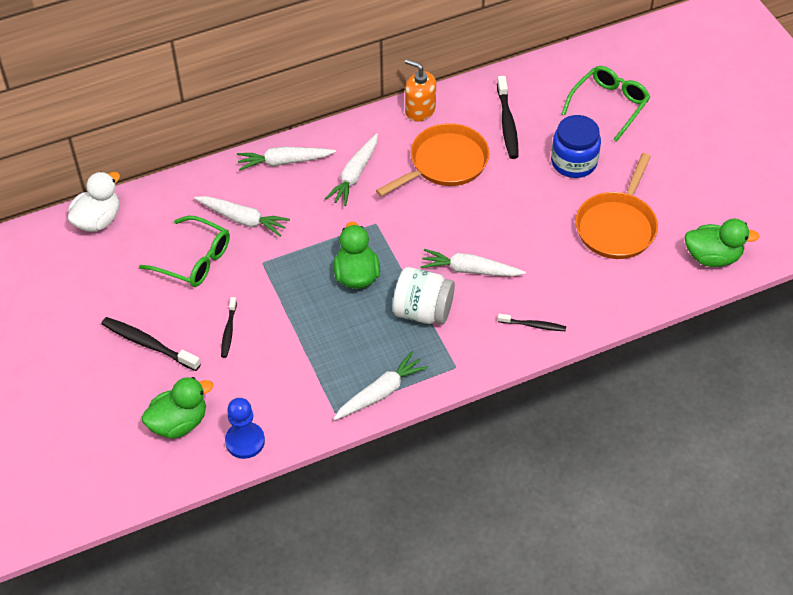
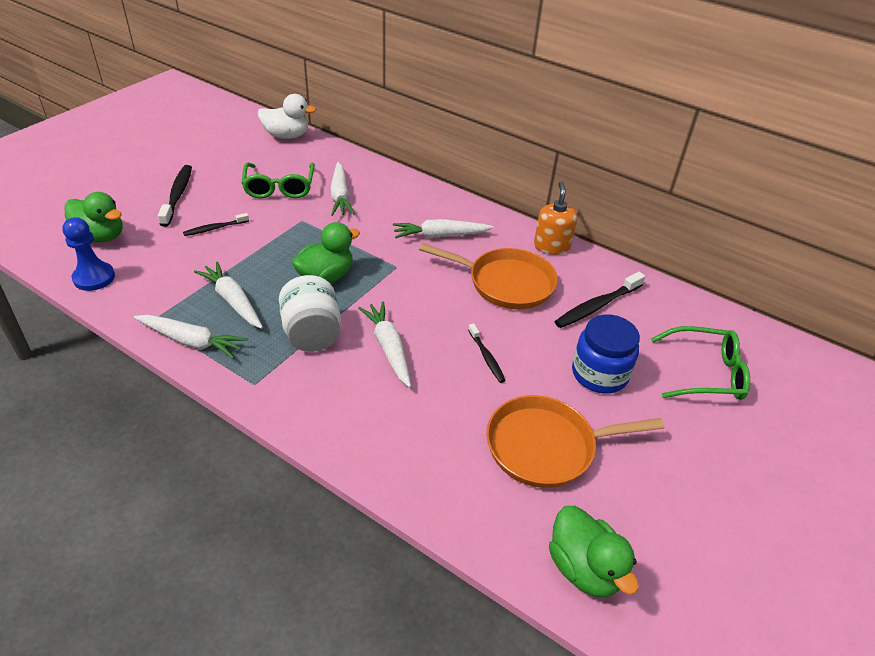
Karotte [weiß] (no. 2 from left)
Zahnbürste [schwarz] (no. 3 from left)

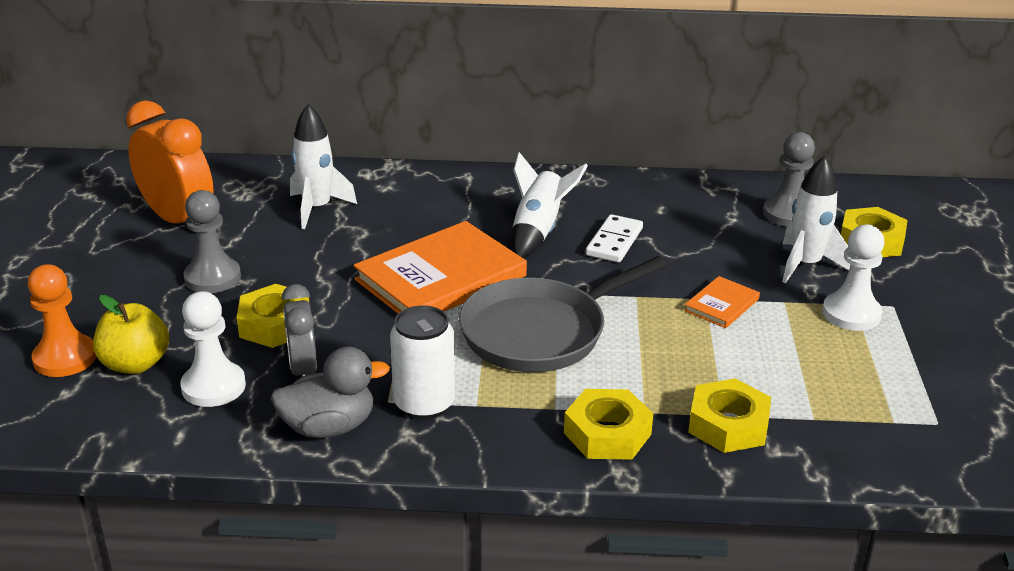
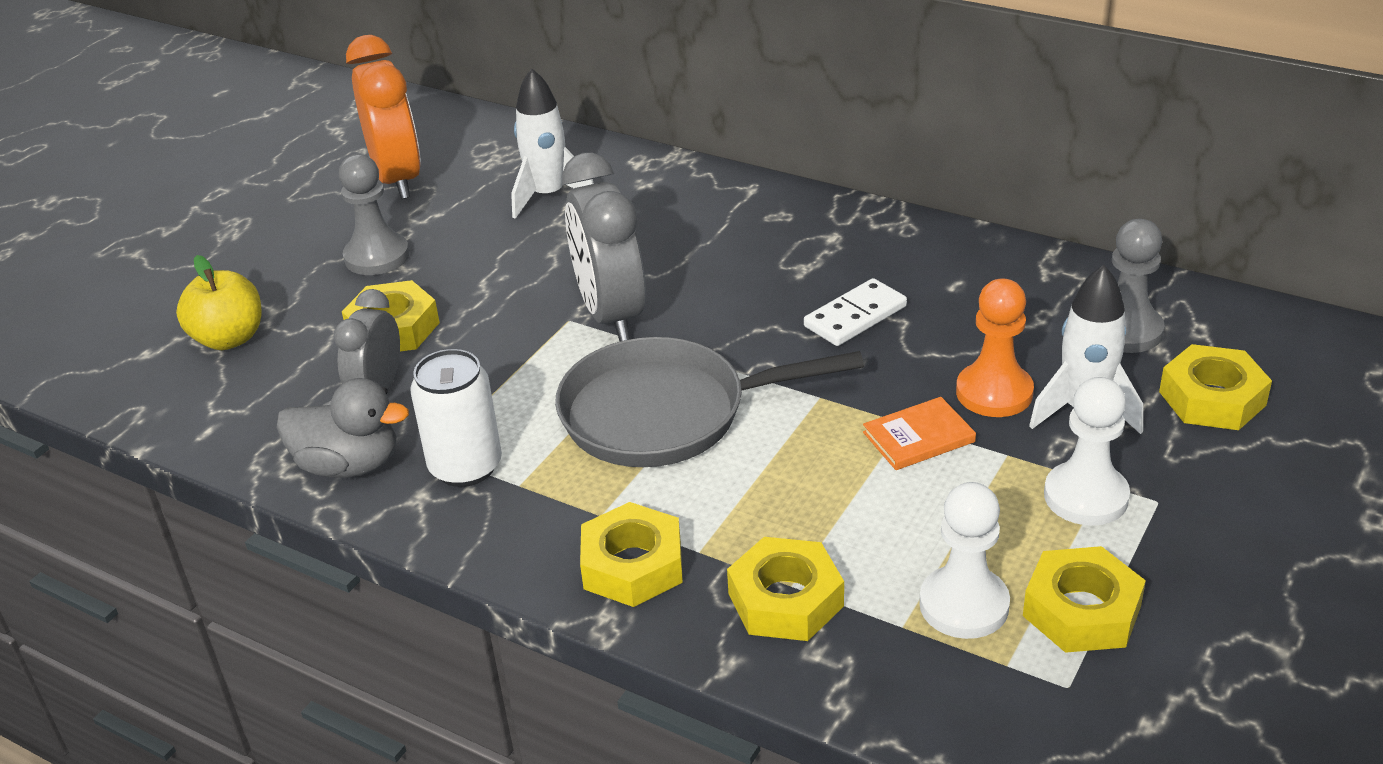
Rakete [weiß] (no. 2 from left in the first image)
Sechskantmutter [gelb] (no. 4 from left)
Bauer [orange]
Bauer [weiß] (no. 1 from left)
Wecker [grau] (no. 2 from left)

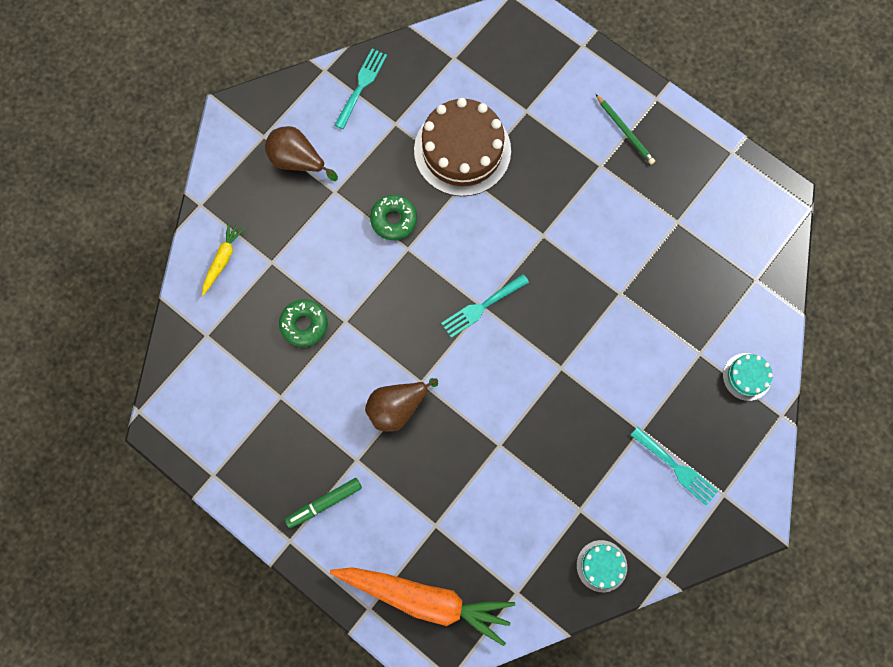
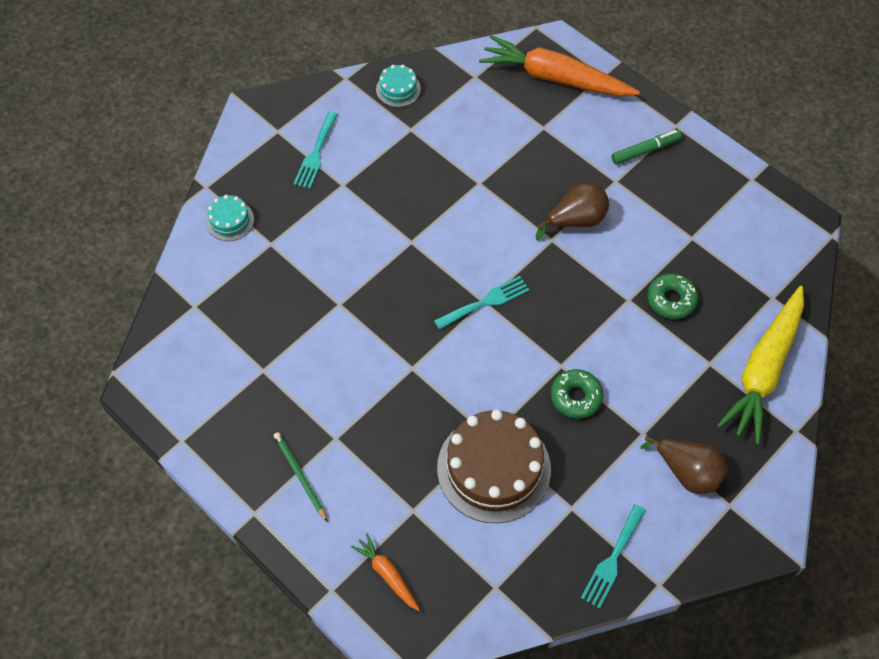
Karotte [orange] (no. 1 from left)
Gabel [türkis] (no. 1 from left)
Karotte [gelb]

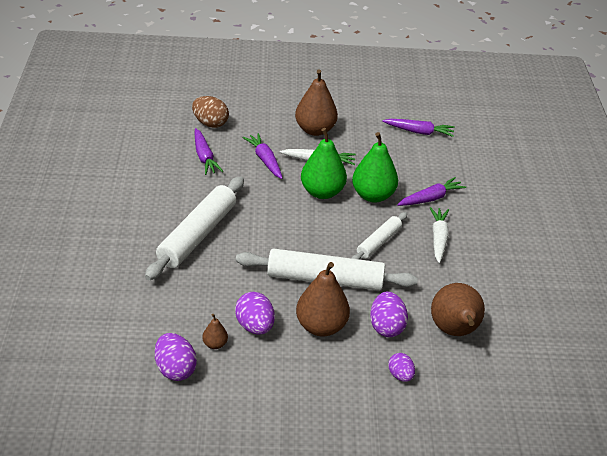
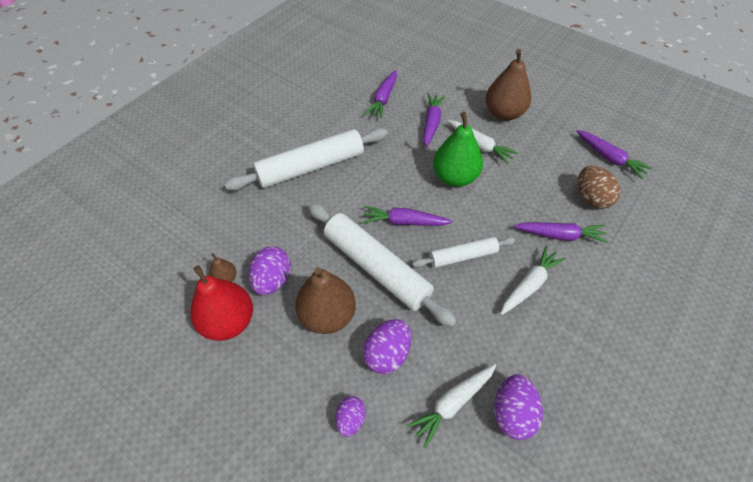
Birne [grün] (no. 2 from left in the first image)
Birne [rot]
Karotte [lila] (no. 2 from left)
Ei [lila] (no. 4 from left)
Ei [braun]
Karotte [weiß] (no. 1 from left)

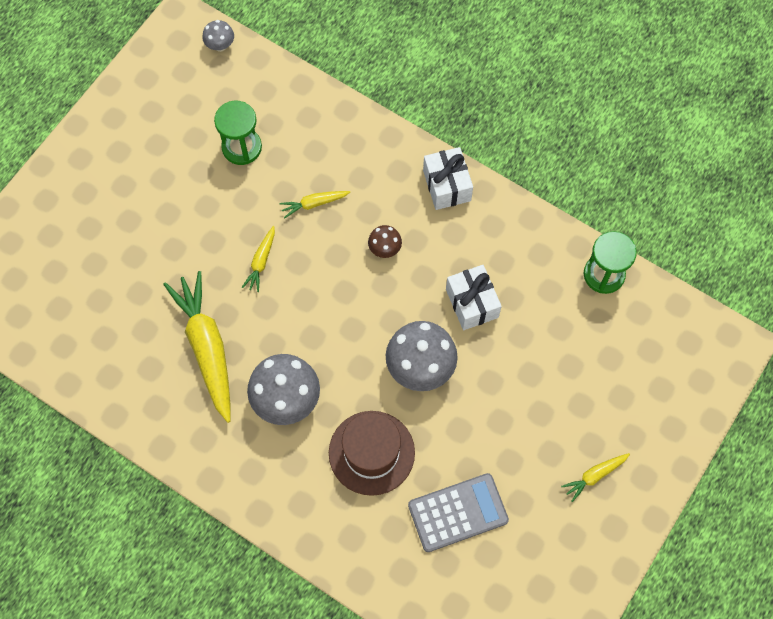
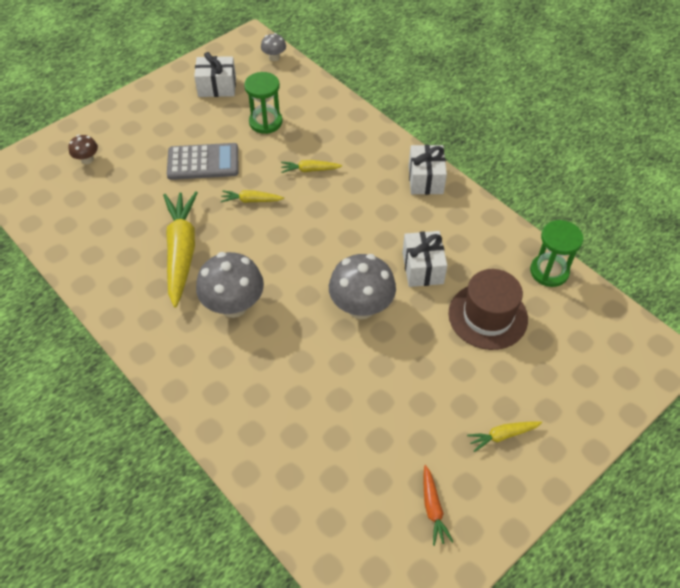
Geschenk [weiß] (no. 1 from left)
Karotte [orange]
Hut [braun]
Pilz [braun]
Taschenrechner [grau]
Karotte [gelb] (no. 2 from left)

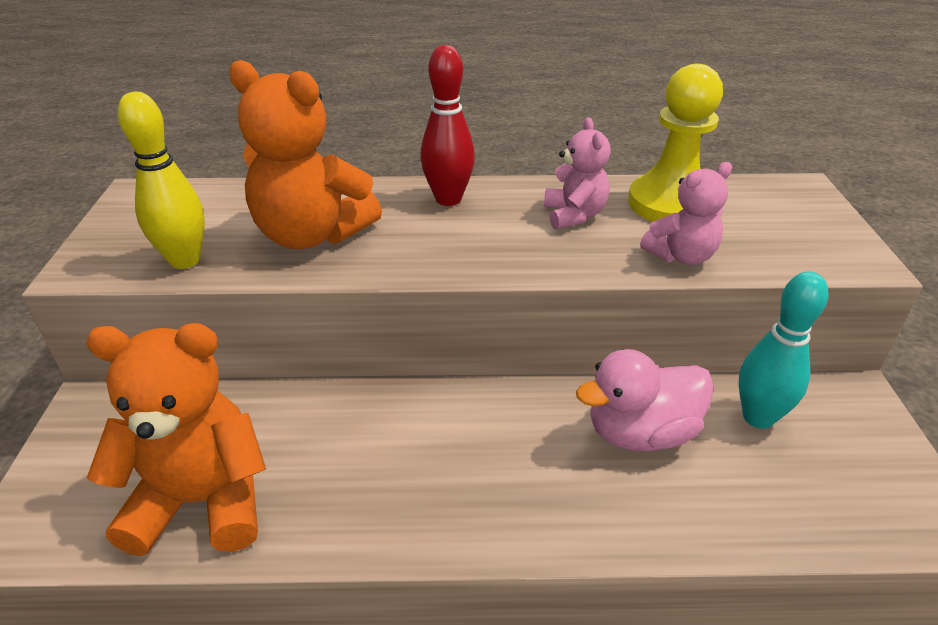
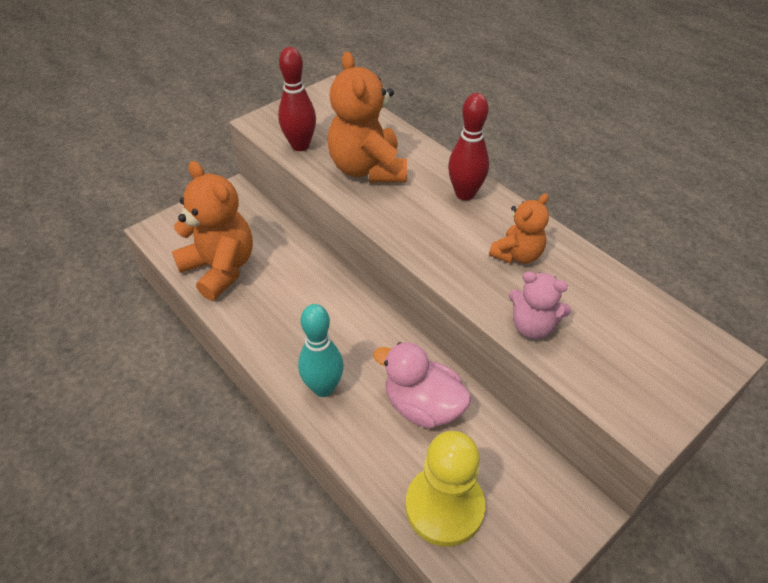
Bauer [gelb]
Bowlingkegel [türkis]
Bowlingkegel [rot] (no. 1 from left)
Teddybär [orange] (no. 3 from left)

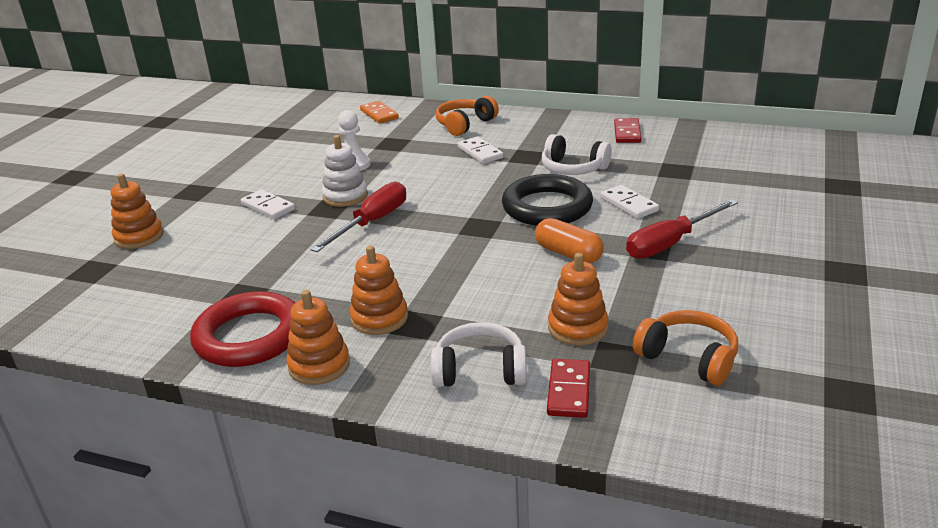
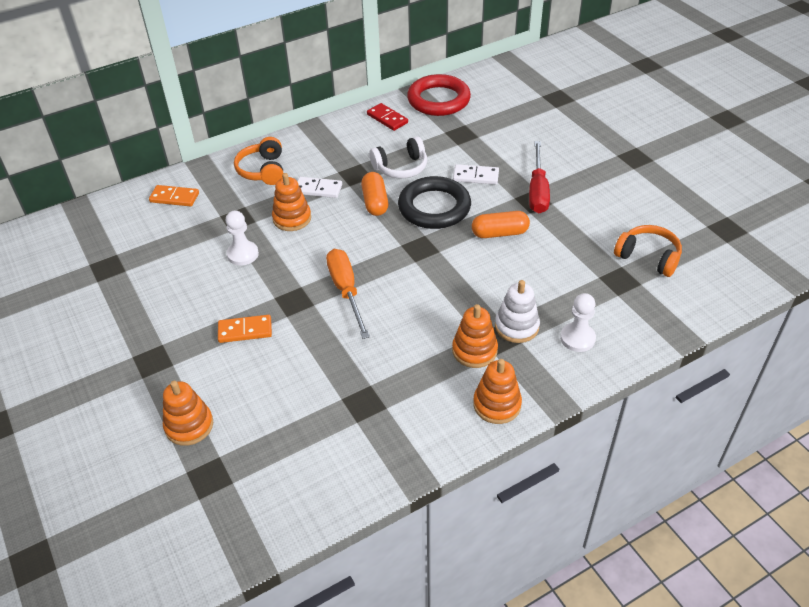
Dominostein [rot] (no. 1 from left in the first image)
Kapsel [orange] (no. 1 from left)
Ring [rot]
Stapelspielzeug [weiß]
Stapelspielzeug [orange] (no. 2 from left)
Bauer [weiß] (no. 2 from left)
Dominostein [orange] (no. 2 from left)
Schraubenzieher [orange]
Kopfhörer [orange] (no. 2 from left)

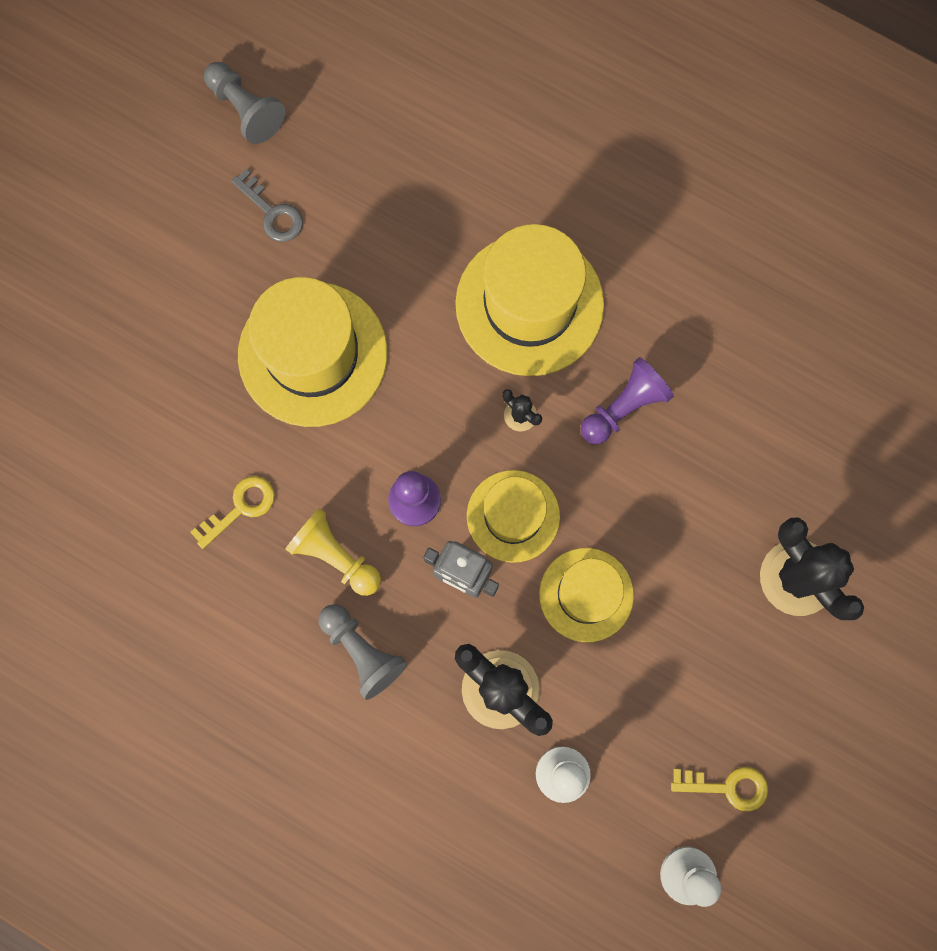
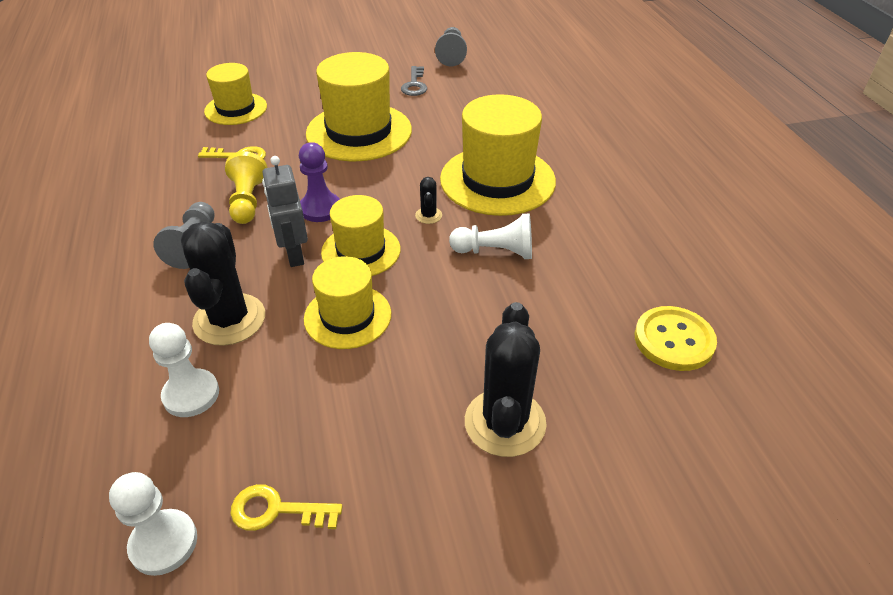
Hut [gelb] (no. 1 from left)
Knopf [gelb]
Bauer [weiß] (no. 3 from left)
Schlüssel [gelb] (no. 2 from left)

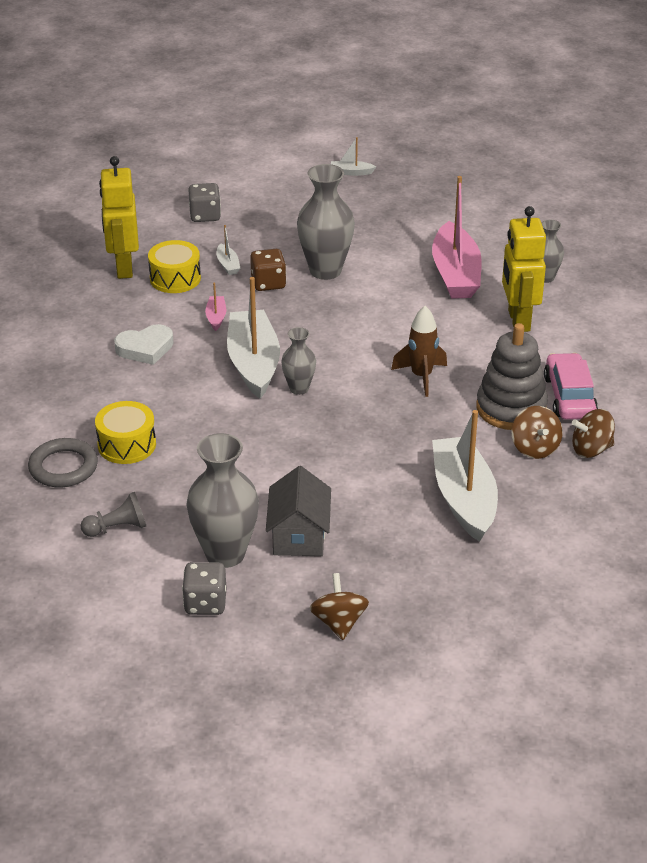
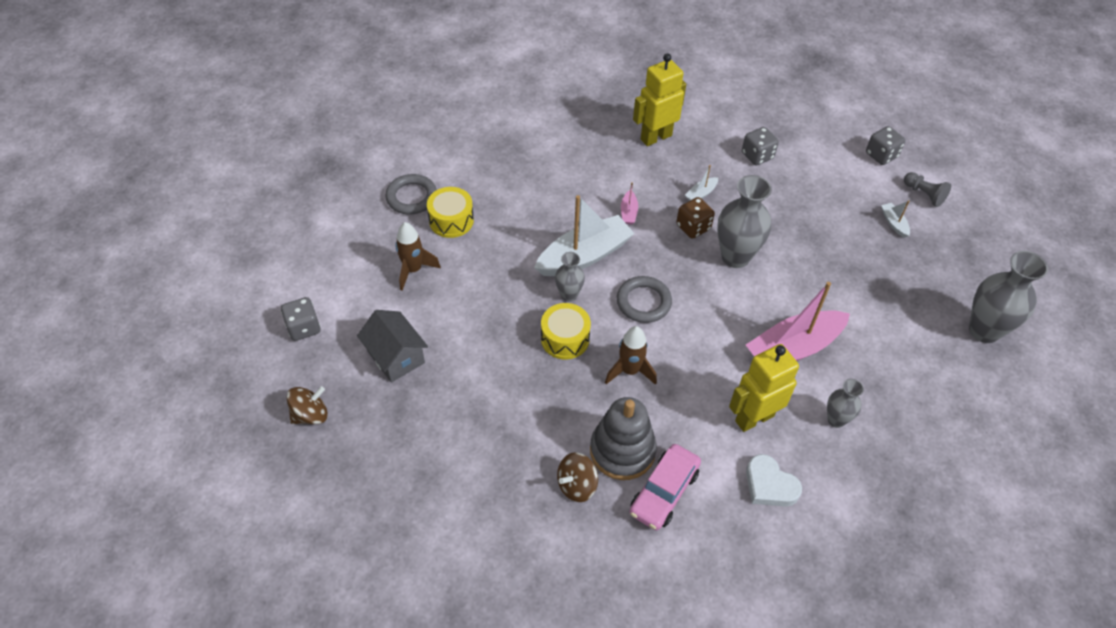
Boot [weiß] (no. 4 from left in the first image)
Kreisel [braun] (no. 3 from left in the first image)
Rakete [braun] (no. 1 from left)
Ring [grau] (no. 2 from left)
Spielwürfel [grau] (no. 3 from left)
Bauer [grau]
Herz [weiß]
Trommel [gelb] (no. 2 from left)
Vase [grau] (no. 4 from left)
Boot [rosa] (no. 1 from left)
Haus [grau]
Auto [rosa]

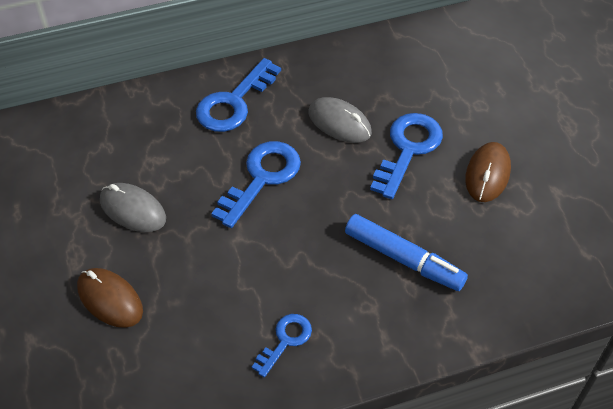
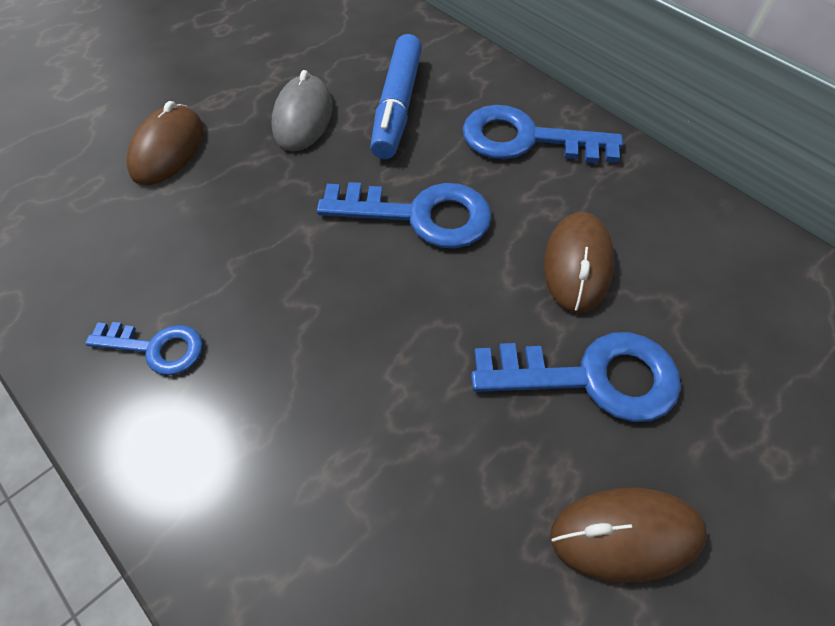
Filzstift [blau]
Computermaus [braun] (no. 2 from left)

